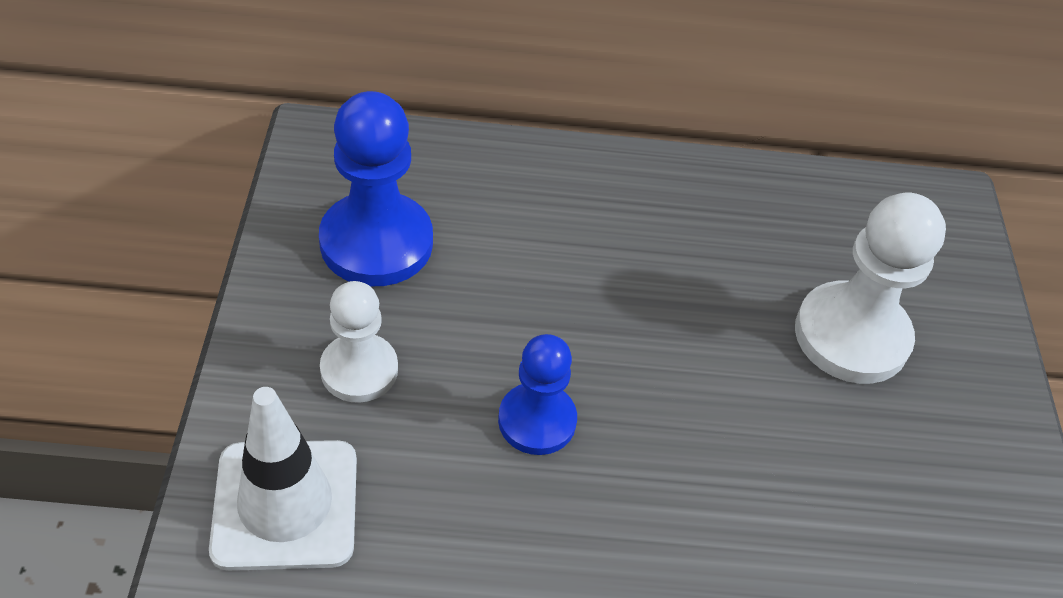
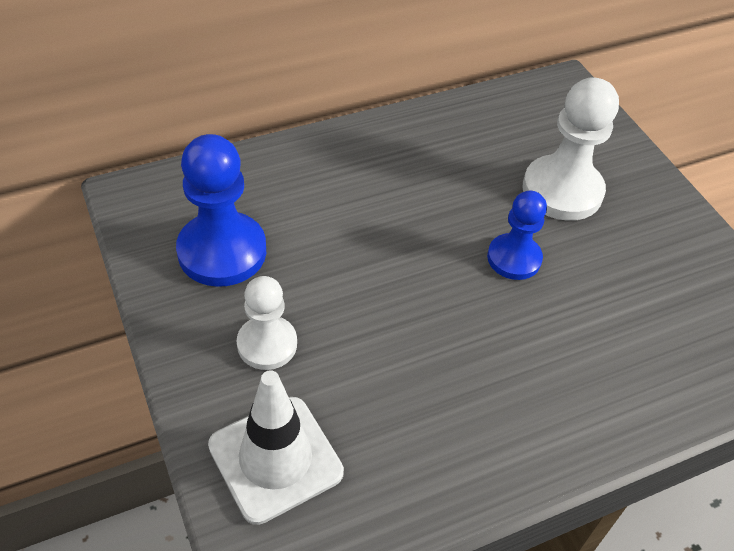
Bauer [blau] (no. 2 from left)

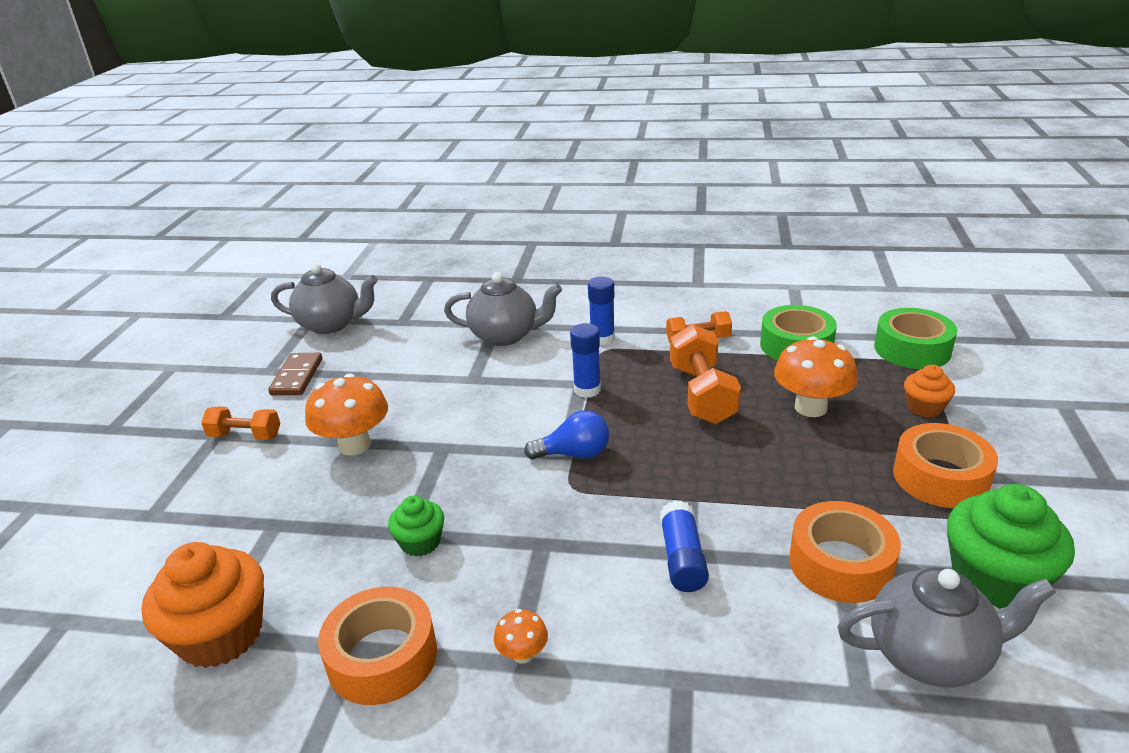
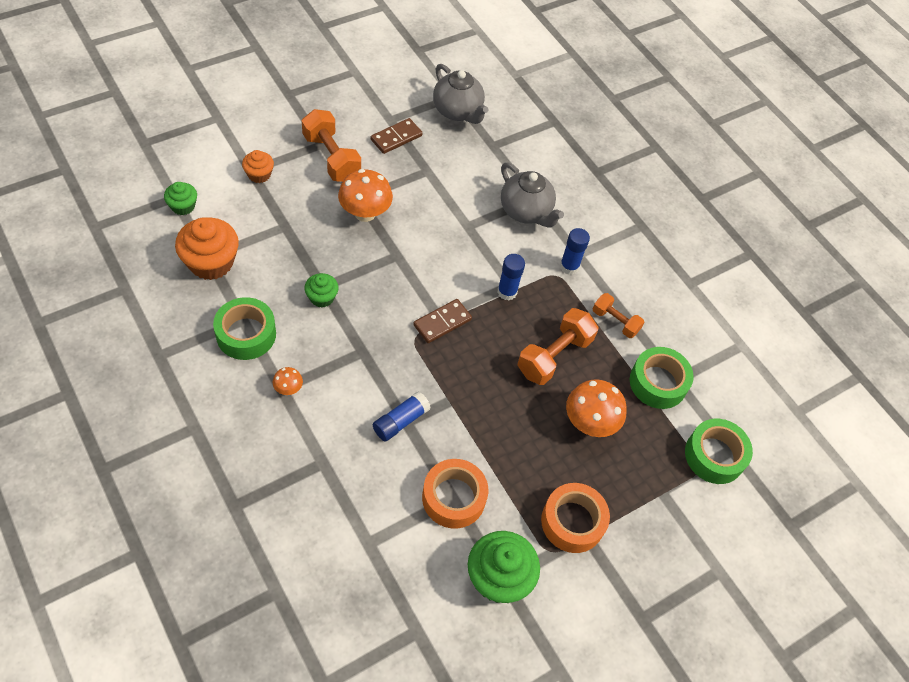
Teekanne [grau] (no. 3 from left in the first image)
Muffin [grün] (no. 1 from left)
Muffin [orange] (no. 2 from left)
Dominostein [braun] (no. 2 from left)
Klebeband [grün] (no. 1 from left)
Hantel [orange] (no. 1 from left)

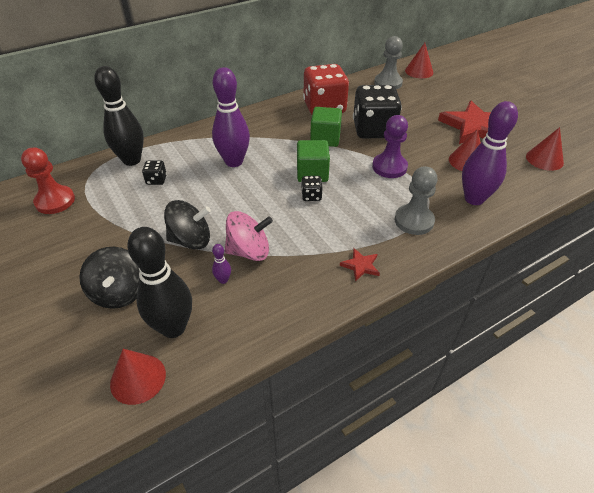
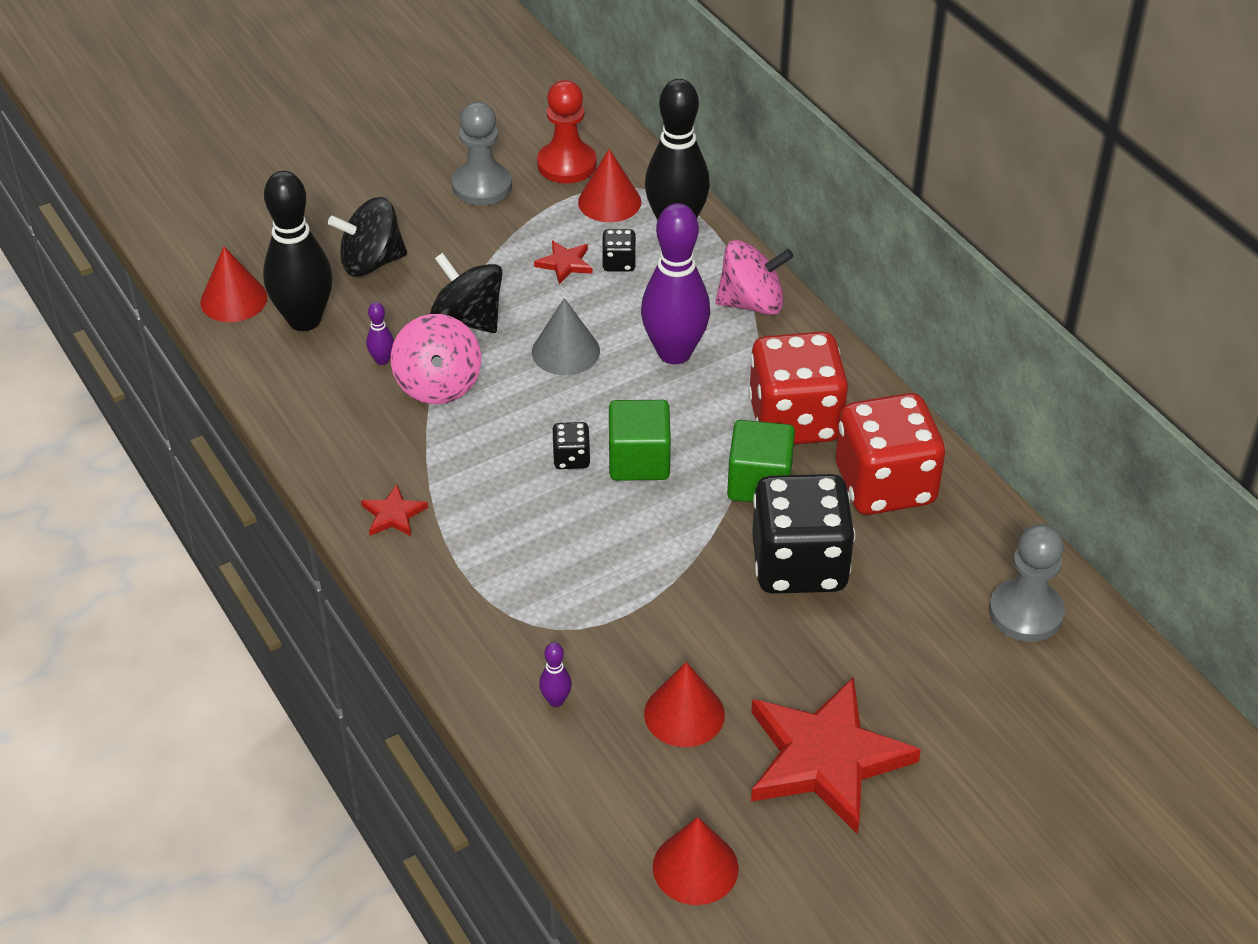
Bauer [lila]
Kegel [grau]
Stern [rot] (no. 2 from left)
Kreisel [rosa] (no. 2 from left)
Spielwürfel [rot] (no. 1 from left)
Bauer [grau] (no. 1 from left)
Kegel [rot] (no. 2 from left)
Kreisel [schwarz] (no. 2 from left)
Bowlingkegel [lila] (no. 2 from left)

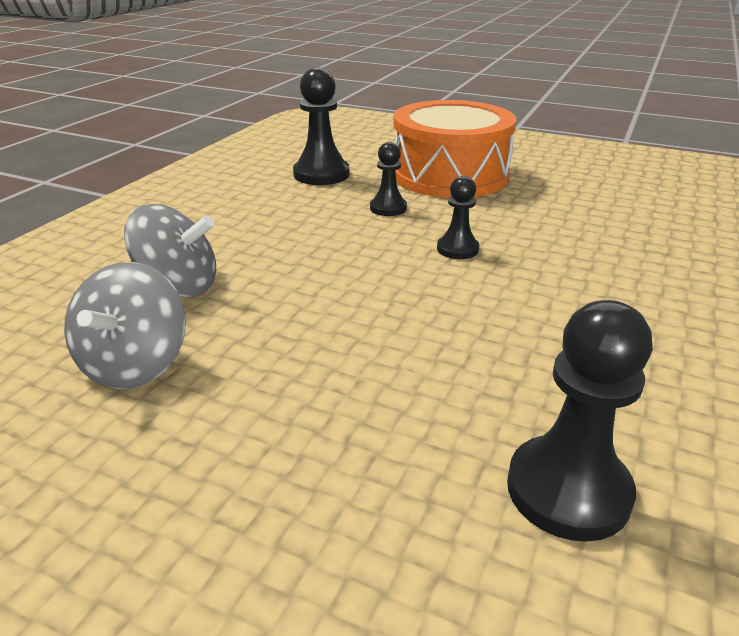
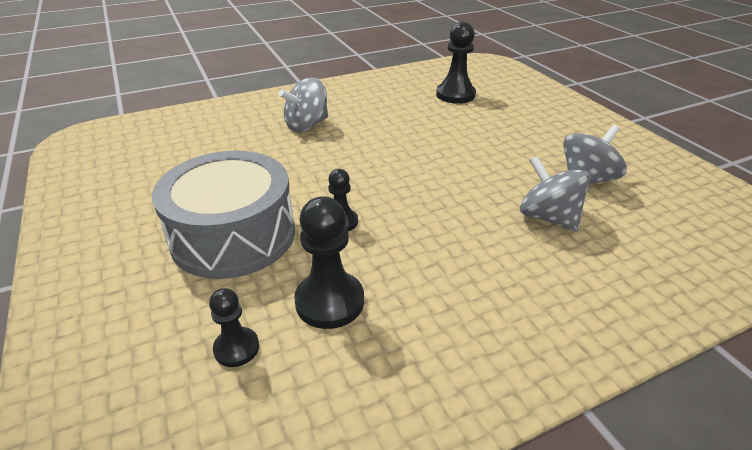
Kreisel [grau] (no. 1 from left)
Bauer [schwarz] (no. 1 from left)
Trommel [grau]

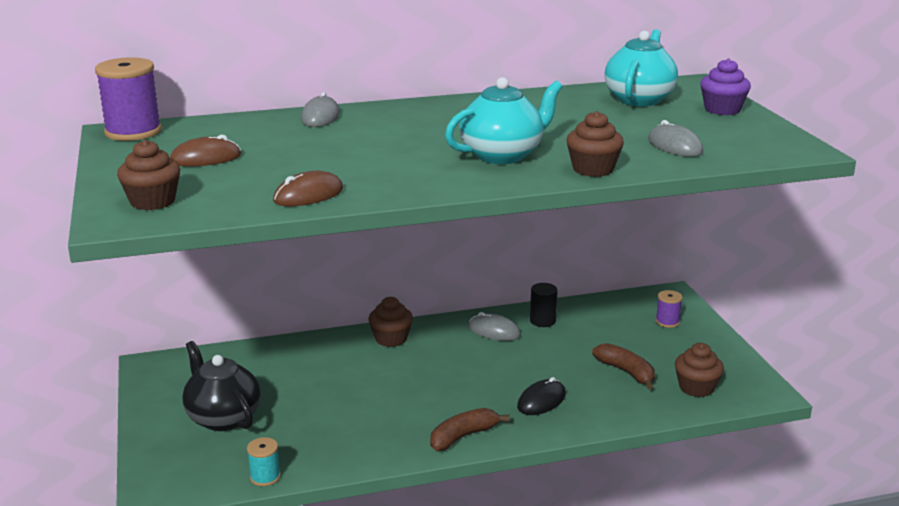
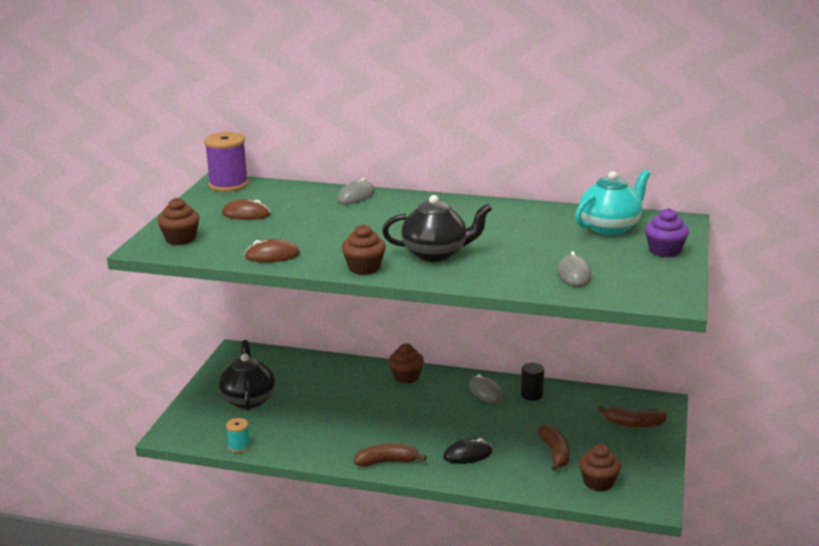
Muffin [braun] (no. 2 from left)
Banane [braun] (no. 3 from left)
Teekanne [schwarz] (no. 2 from left)

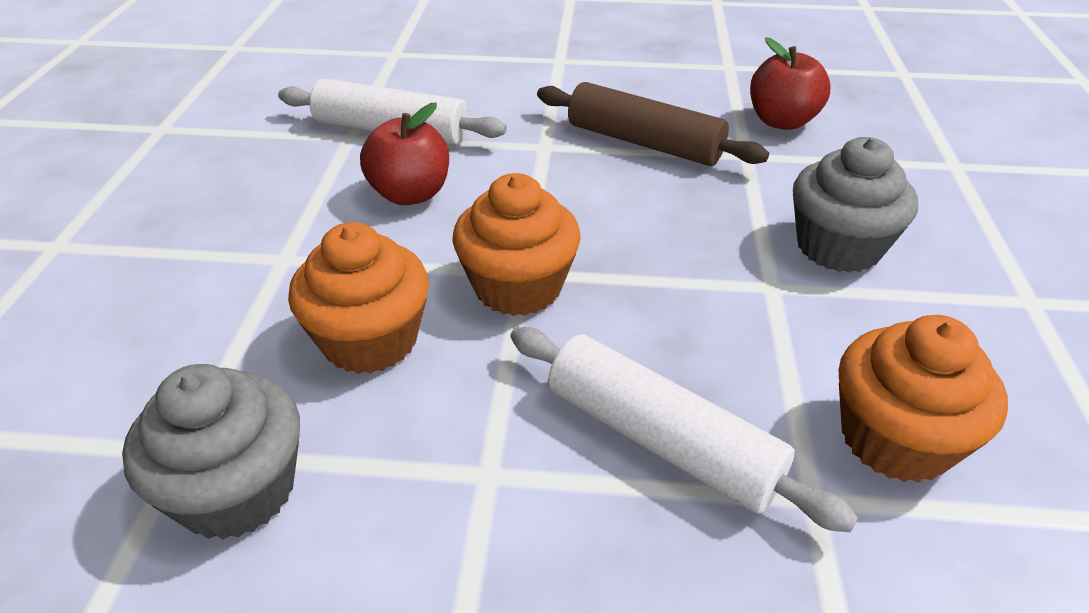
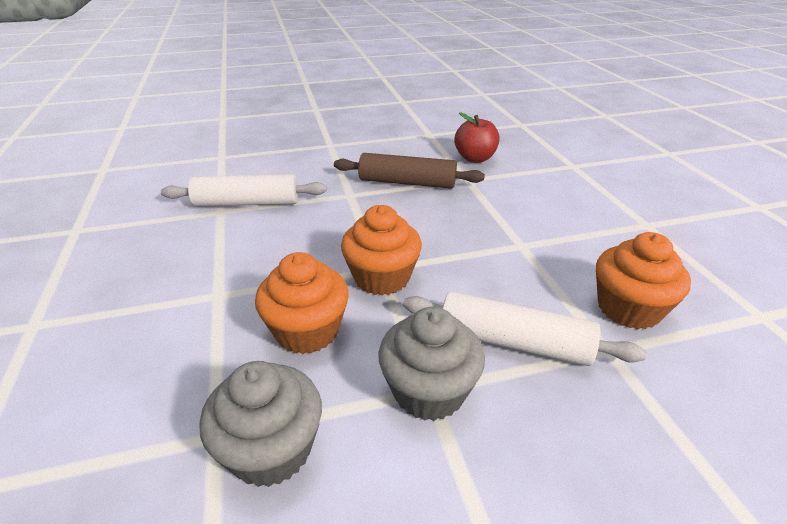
Apfel [rot] (no. 1 from left in the first image)
Muffin [grau] (no. 2 from left)

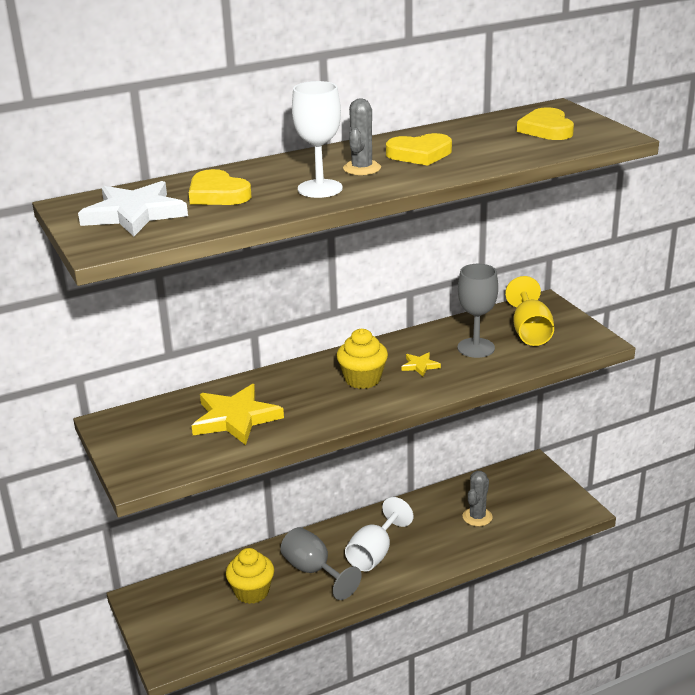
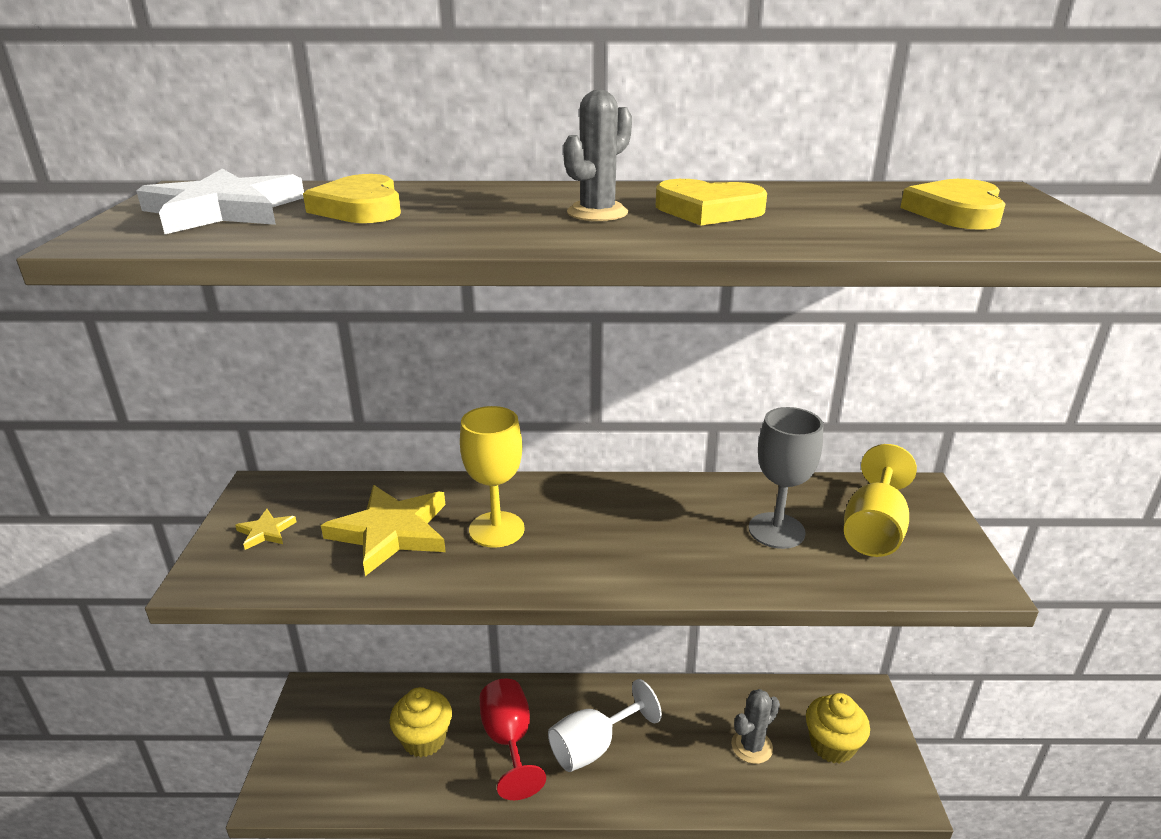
Kelch [weiß] (no. 1 from left in the first image)
Kelch [gelb] (no. 1 from left)
Muffin [gelb] (no. 2 from left)
Stern [gelb] (no. 1 from left)
Kelch [rot]

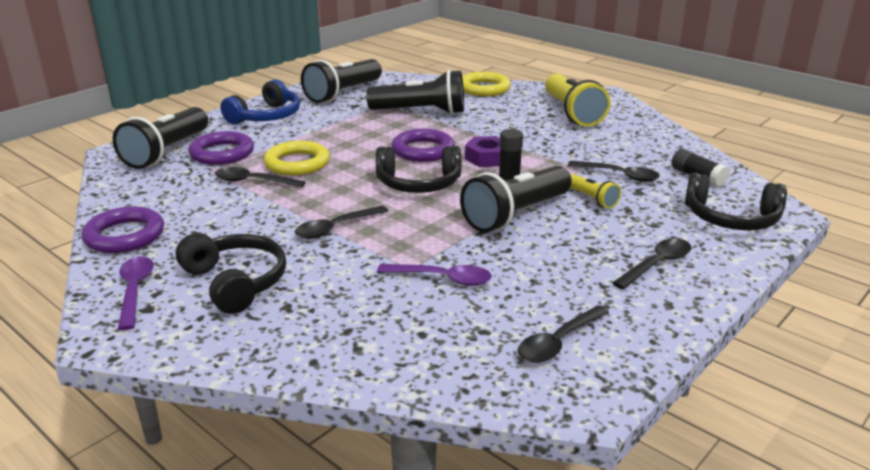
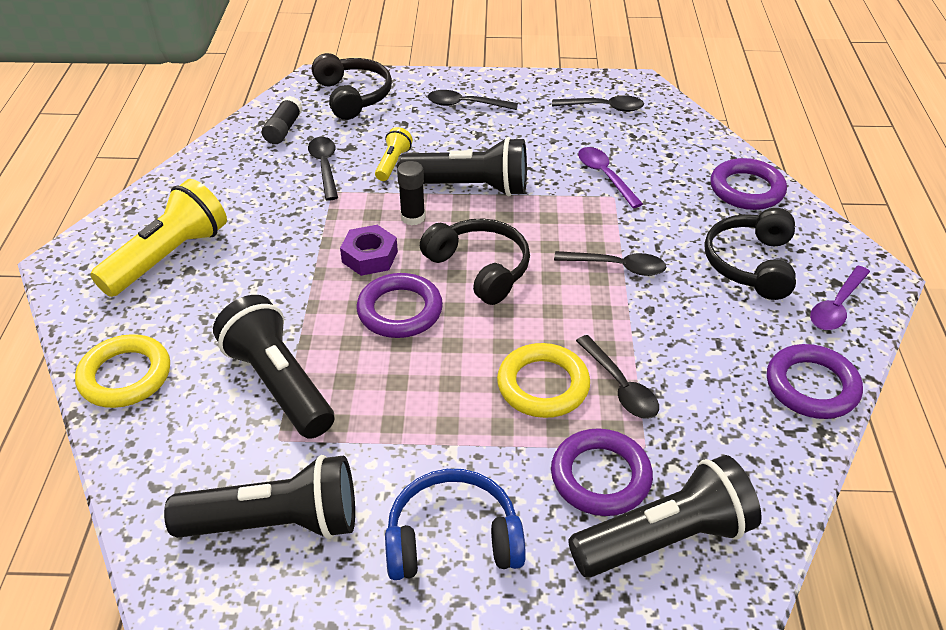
Ring [lila] (no. 3 from left)

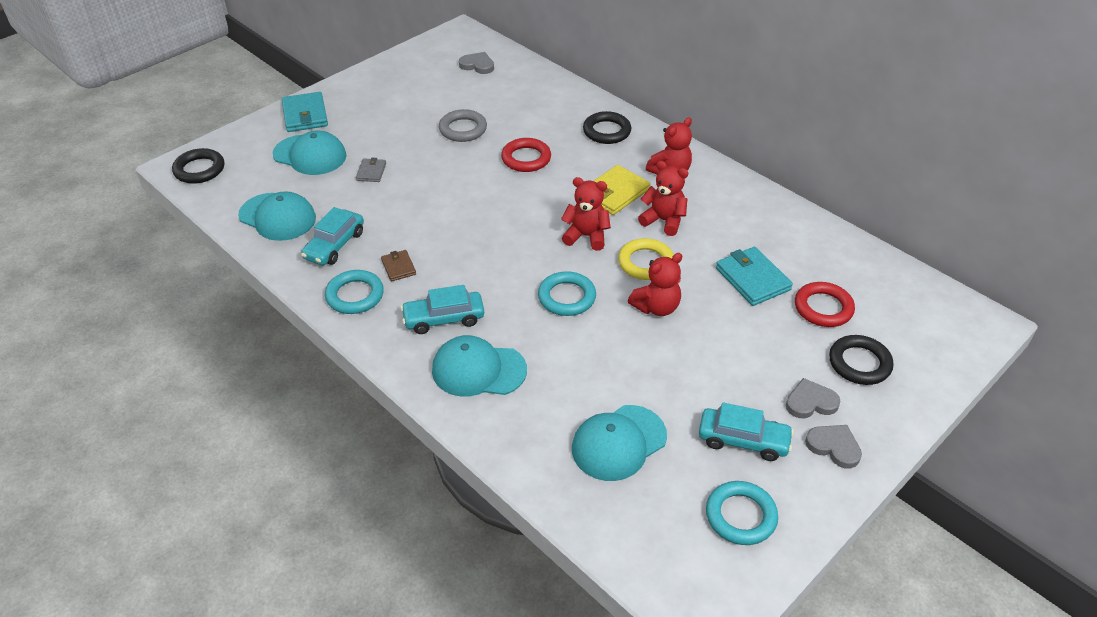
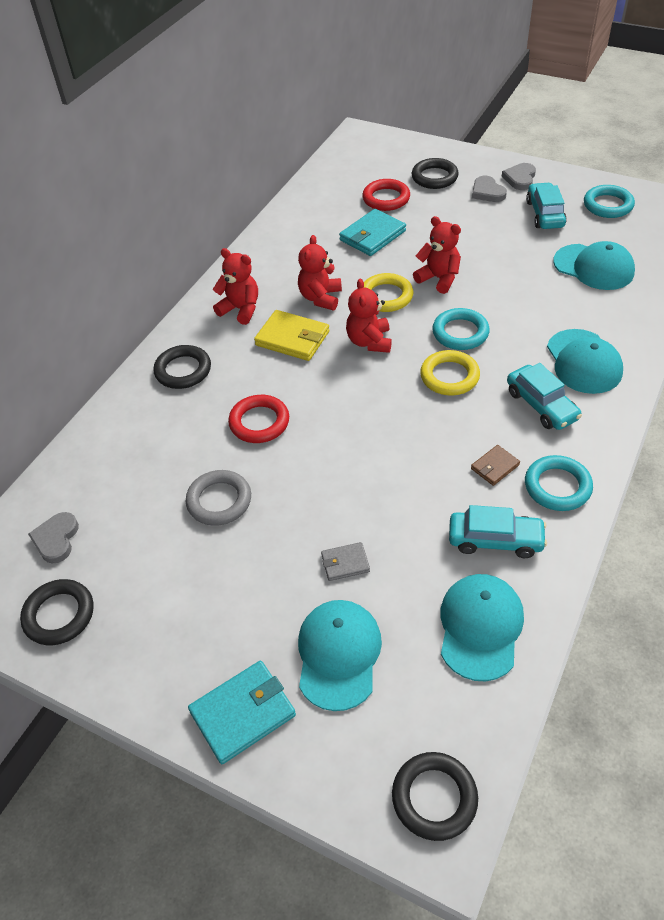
Ring [schwarz] (no. 1 from left)
Ring [gelb] (no. 2 from left)

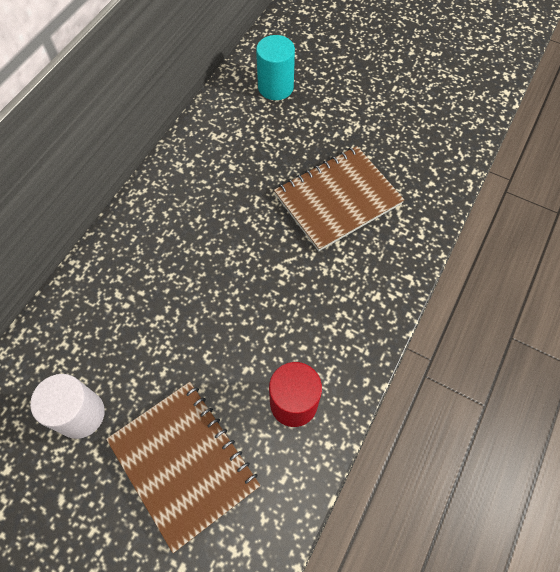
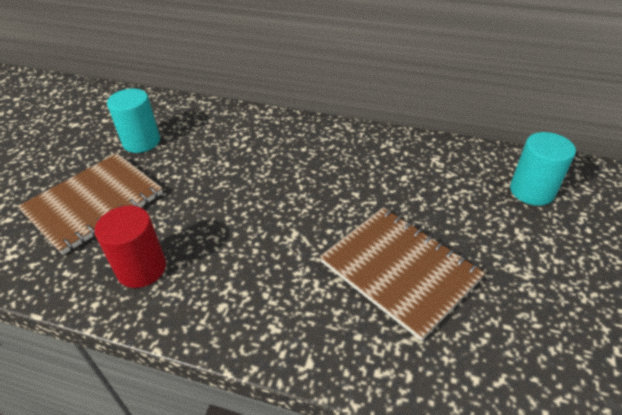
Vollzylinder [türkis] (no. 1 from left)

